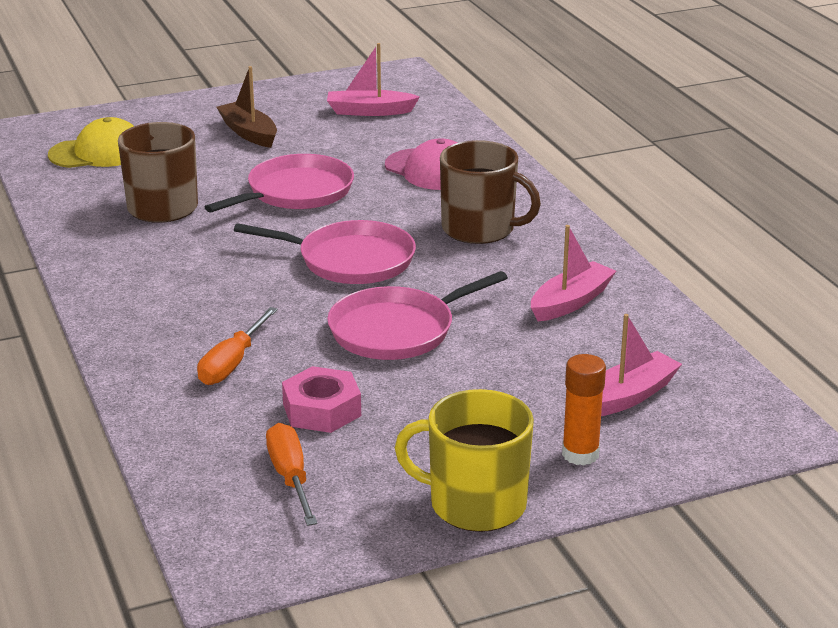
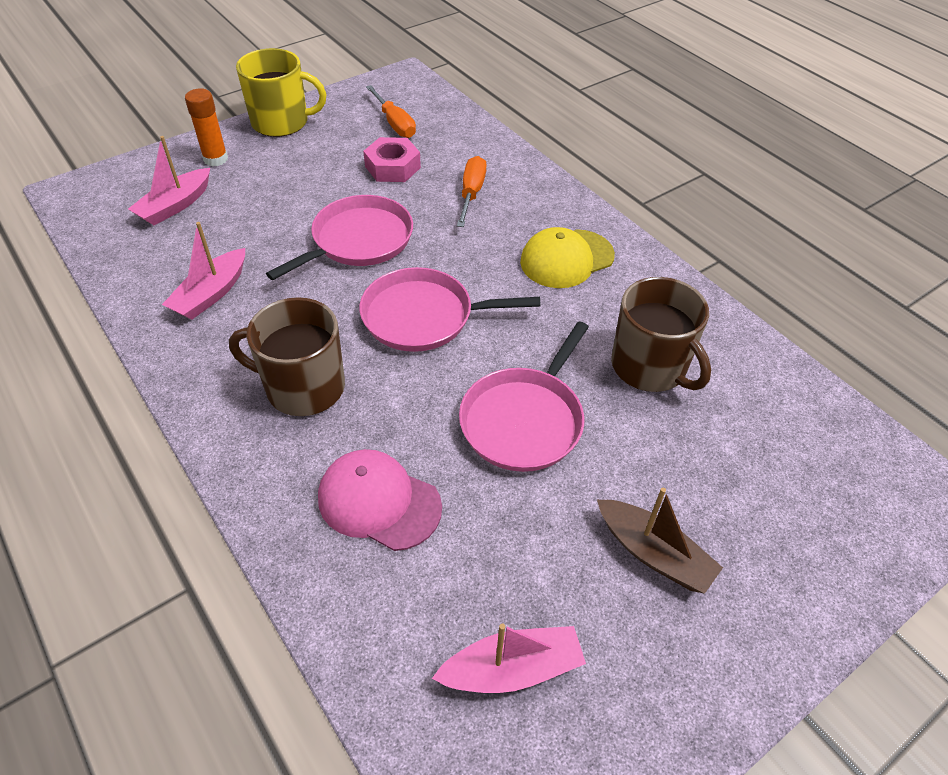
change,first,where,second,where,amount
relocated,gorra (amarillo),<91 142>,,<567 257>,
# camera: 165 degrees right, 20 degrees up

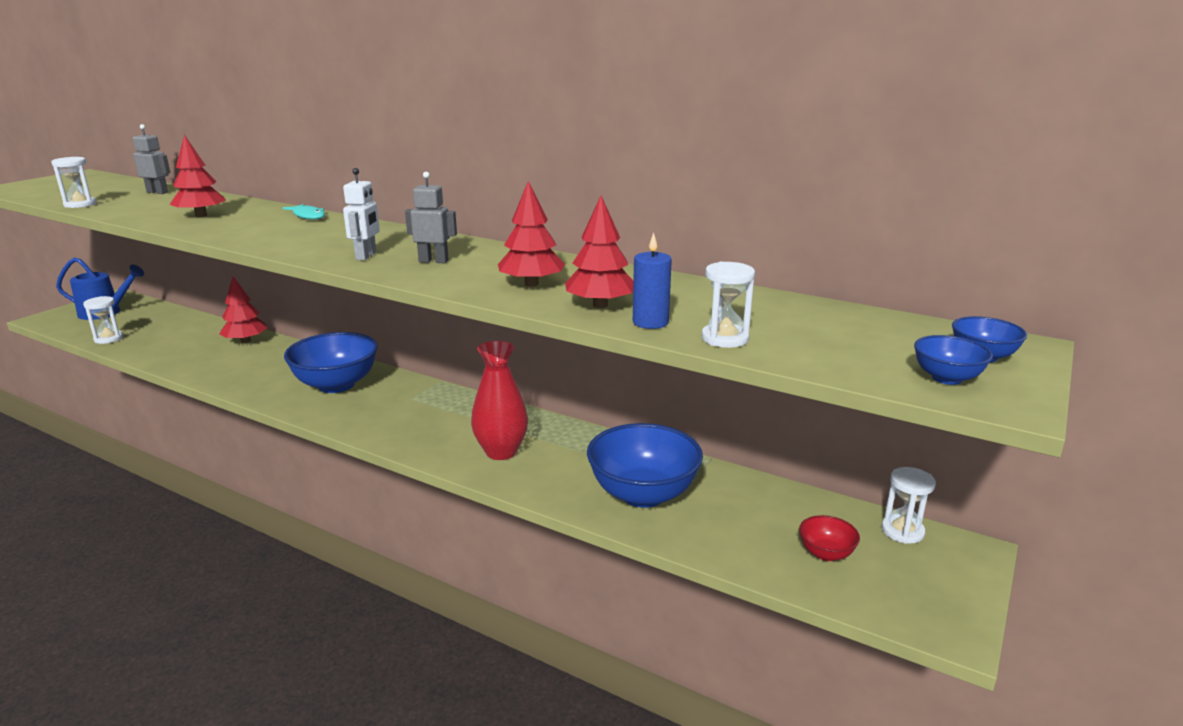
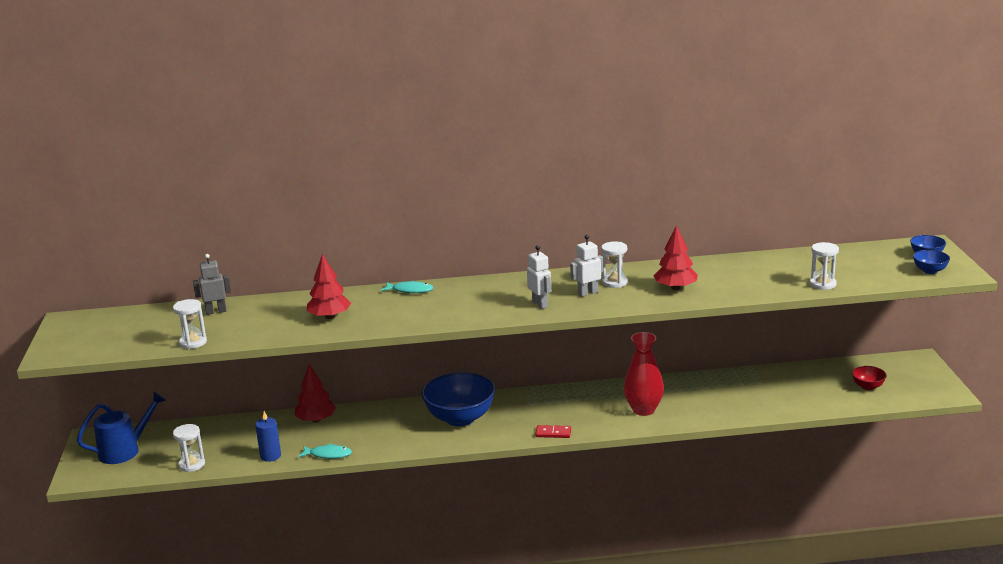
change,first,where,second,where,amount
colour,robot (gris),<431 217>,robot (blanco),<586 266>,
missing,árbol (rojo),<599 252>,,,
relocated,vela (azul),<652 281>,,<268 436>,
missing,cuenco (azul),<645 465>,,,
relocated,reloj de arena (blanco),<908 505>,,<614 264>,
appeared,,,ficha de dominó (rojo),<553 431>,
appeared,,,pez (turquesa),<325 451>,
# camera: 35 degrees left, 0 degrees up

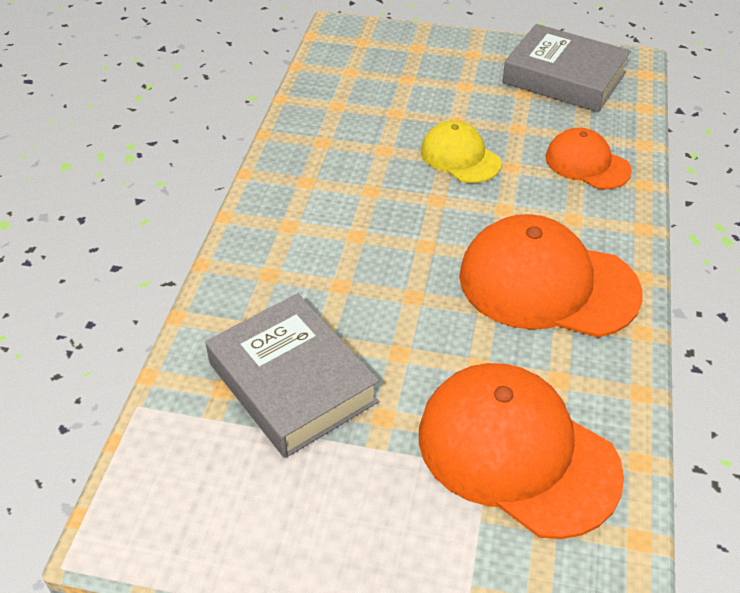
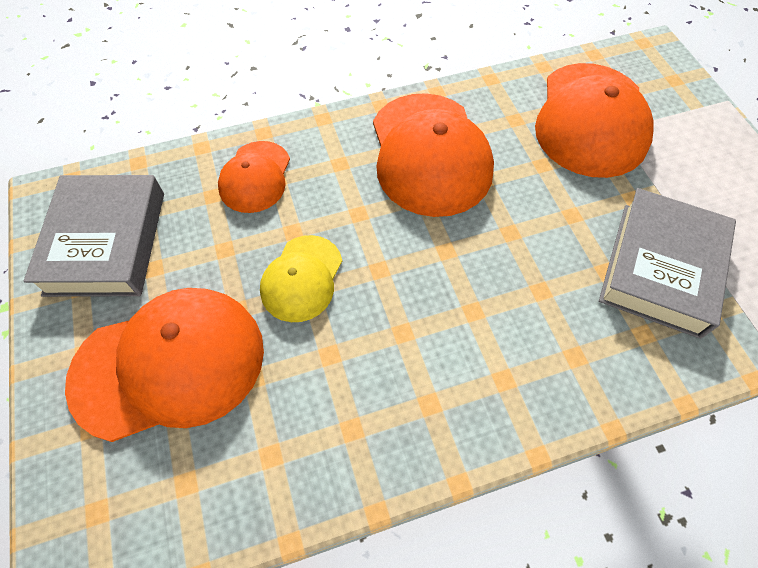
change,first,where,second,where,amount
appeared,,,gorra (naranja),<164 365>,
# camera: 120 degrees left, 15 degrees up

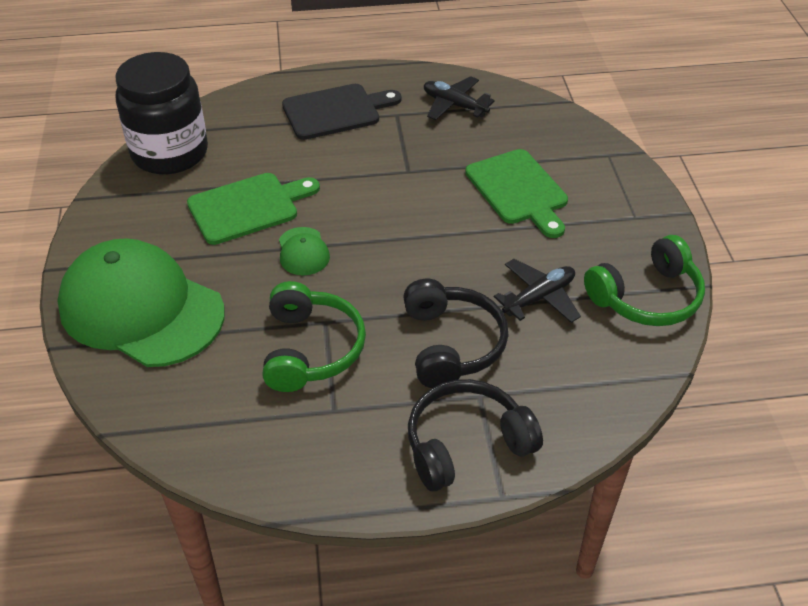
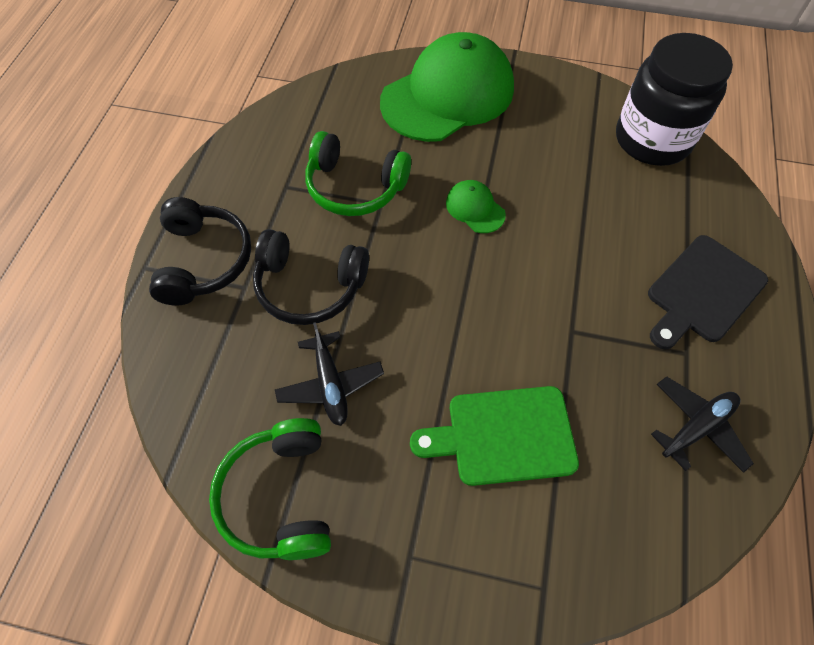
change,first,where,second,where,amount
spun,tabla de cortar (negro),<341 112>,,<708 292>,45 degrees clockwise
missing,tabla de cortar (verde),<253 209>,,,
spun,gorra (verde),<304 251>,,<476 206>,45 degrees clockwise
# camera: 110 degrees right, 15 degrees up

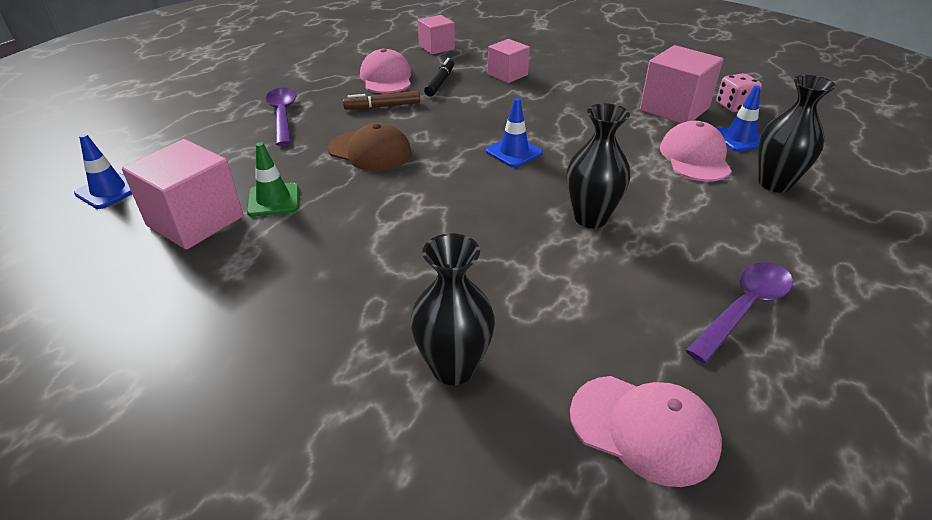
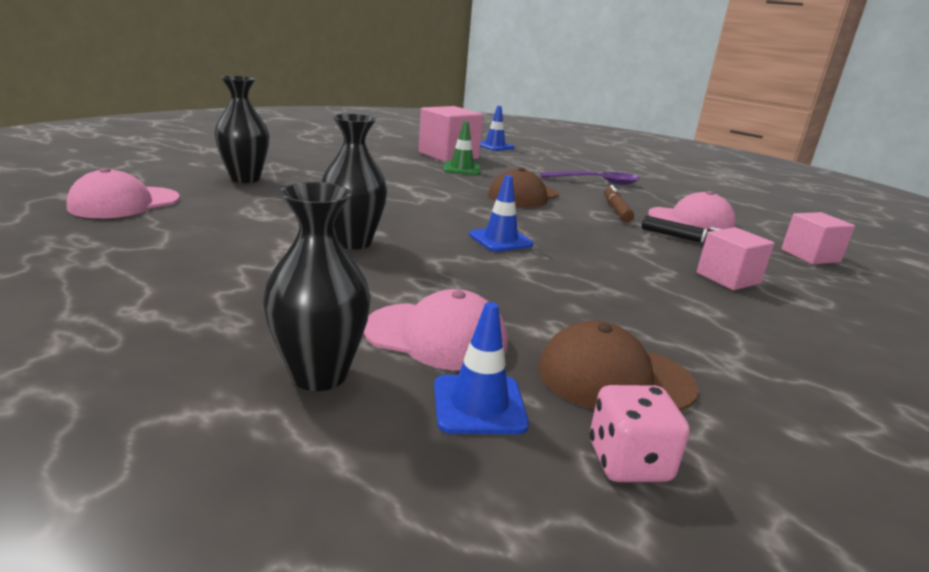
change,first,where,second,where,amount
exchanged,cubo (rosa),<681 84>,gorra (marrón),<618 366>,
missing,cuchara (morado),<739 312>,,,
# camera: 100 degrees right, 15 degrees down

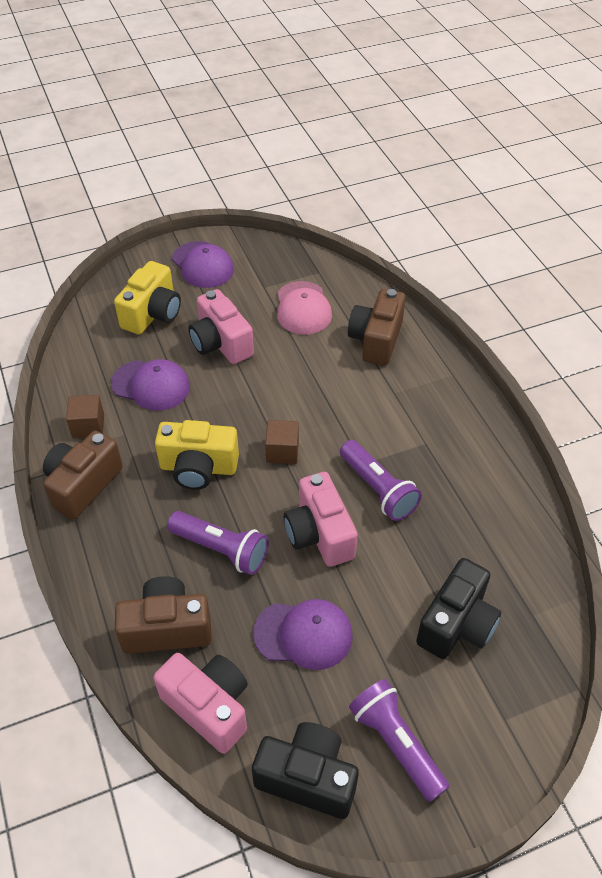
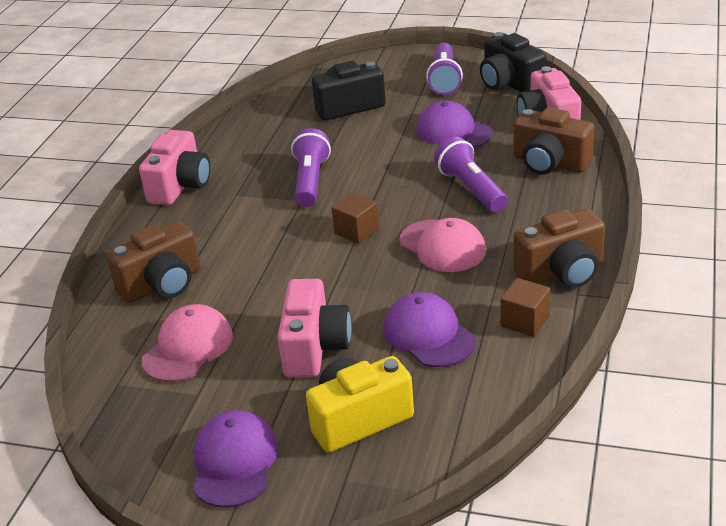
change,first,where,second,where,amount
exchanged,cámara (amarillo),<197 455>,gorra (rosa),<442 245>,
relocated,cámara (rosa),<321 519>,,<174 167>,
# camera: 140 degrees left, 15 degrees down

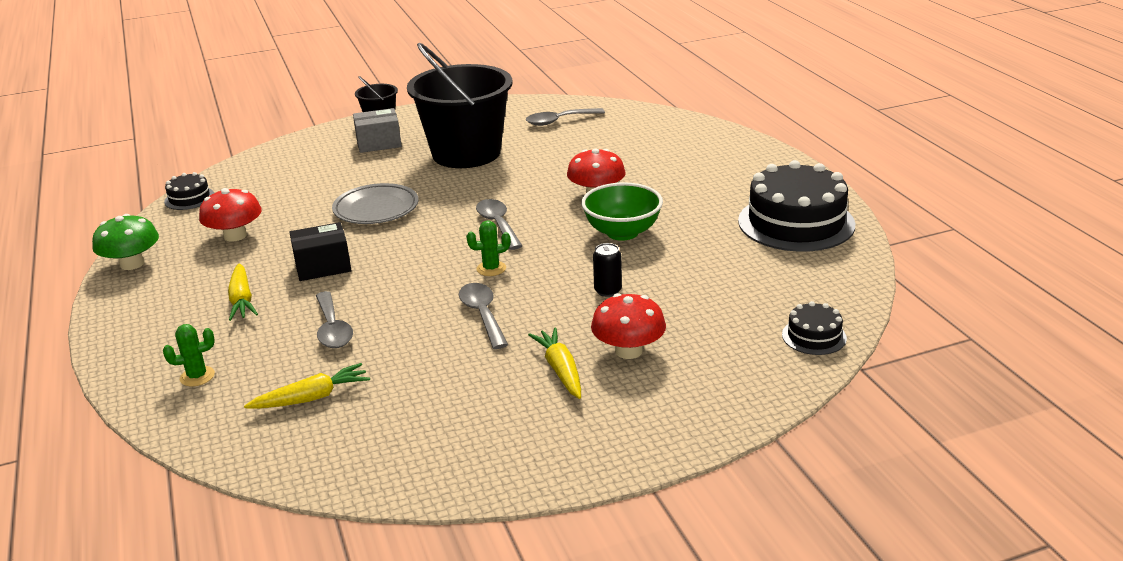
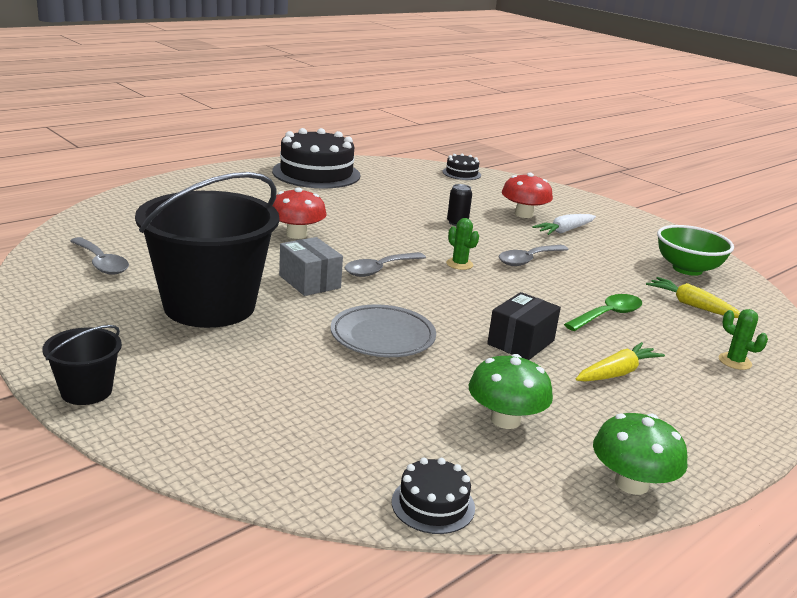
change,first,where,second,where,amount
relocated,caja (gris),<377 130>,,<311 266>,
relocated,cuenco (verde),<622 211>,,<695 250>,
colour,seta (rojo),<230 215>,seta (verde),<511 391>,
spun,caja (negro),<320 251>,,<524 326>,75 degrees clockwise
colour,cuchara (gris),<334 319>,cuchara (verde),<603 312>,
colour,zanahoria (amarillo),<554 363>,zanahoria (blanco),<564 224>,
# camera: 115 degrees left, 5 degrees down

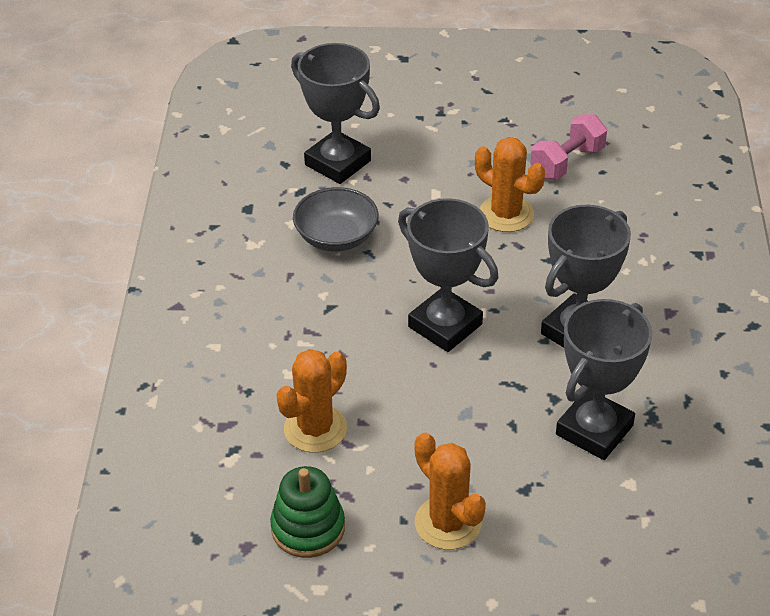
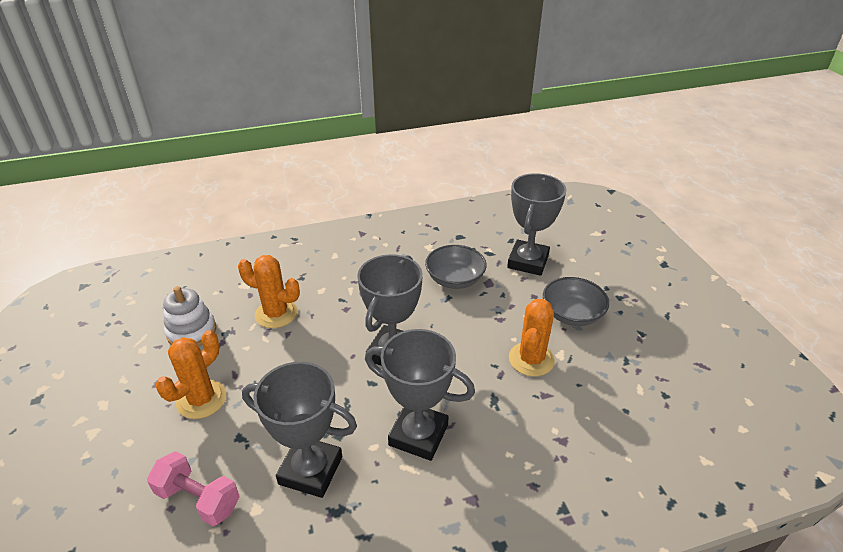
change,first,where,second,where,amount
relocated,mancuerna (rosa),<568 146>,,<193 488>,
colour,juguete apilable (verde),<307 512>,juguete apilable (blanco),<189 316>,
appeared,,,cuenco (gris),<576 301>,
# camera: 70 degrees right, 5 degrees down

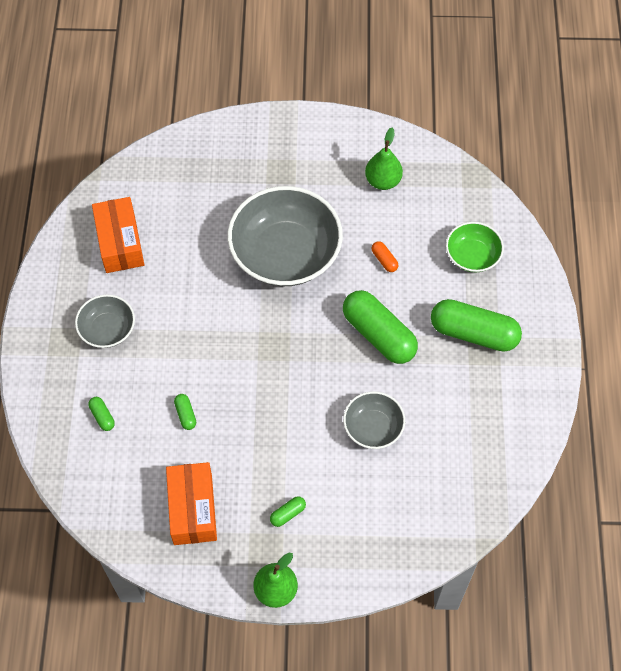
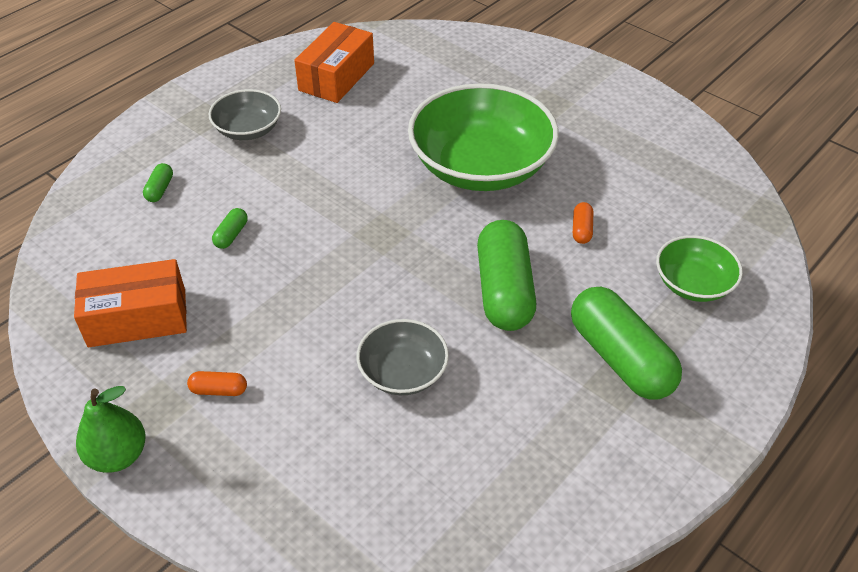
change,first,where,second,where,amount
missing,pera (verde),<384 159>,,,
colour,cuenco (gris),<285 236>,cuenco (verde),<483 137>,
spun,caja (naranja),<191 503>,,<130 303>,45 degrees clockwise
colour,cápsula (verde),<288 511>,cápsula (naranja),<217 383>,
# camera: 40 degrees right, 15 degrees down

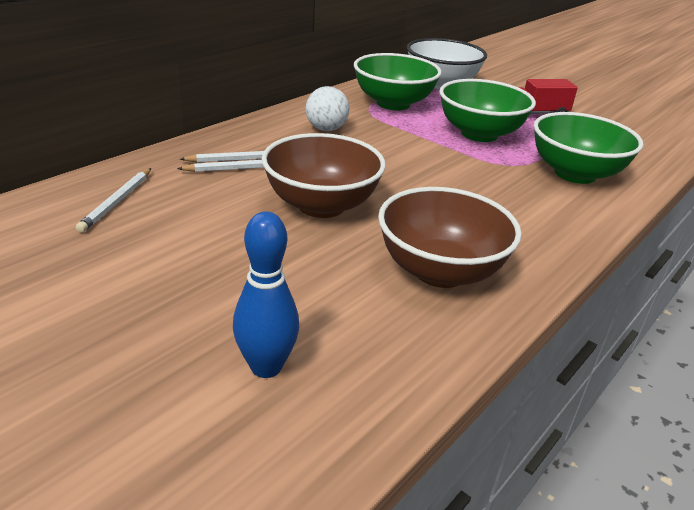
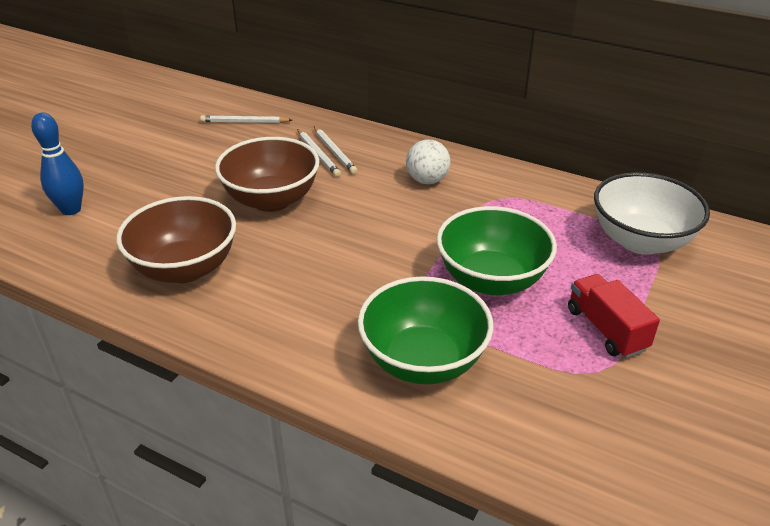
change,first,where,second,where,amount
missing,cuenco (verde),<398 81>,,,
# camera: 80 degrees right, 5 degrees up

